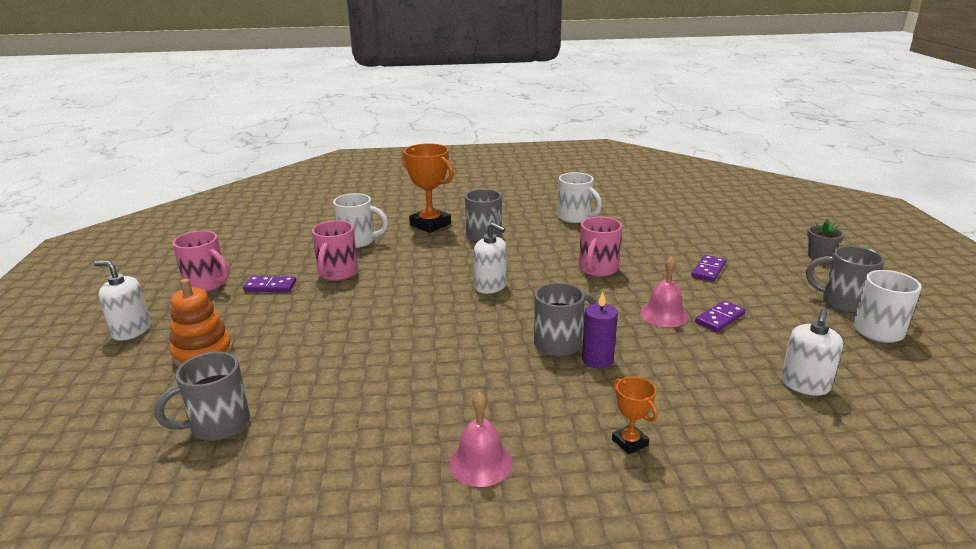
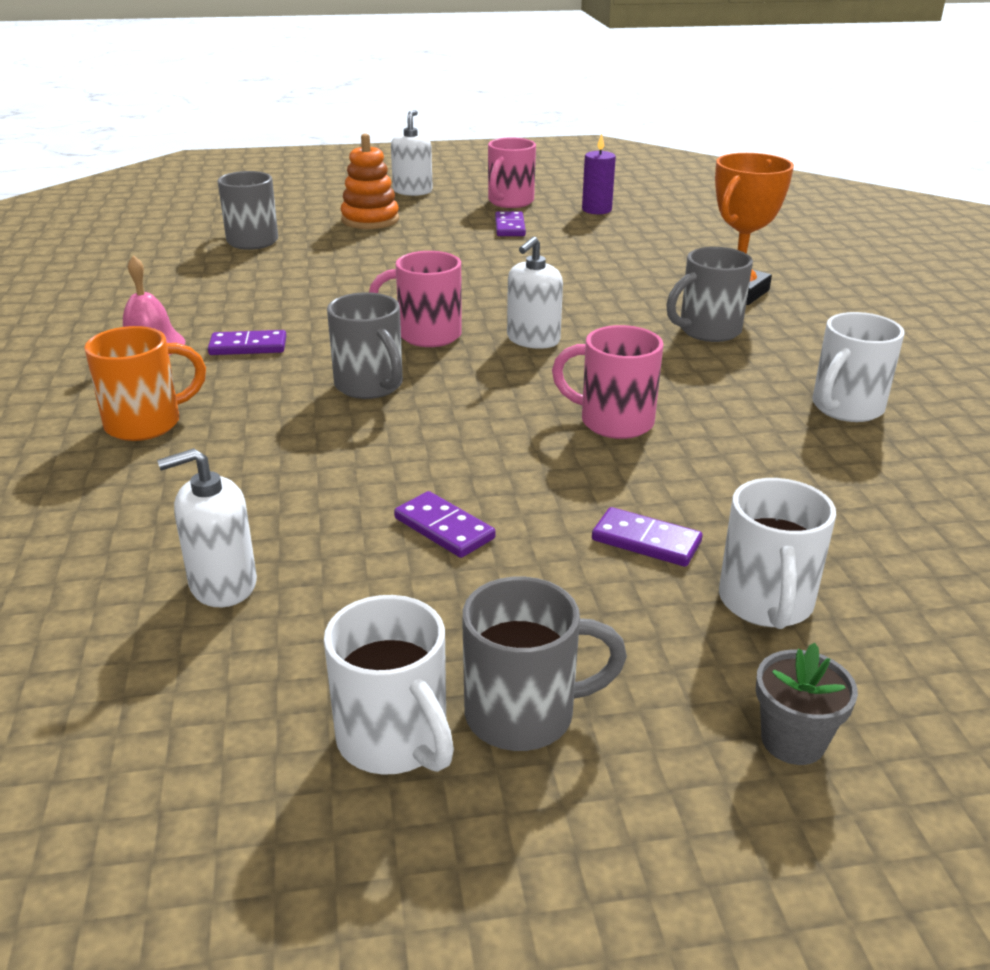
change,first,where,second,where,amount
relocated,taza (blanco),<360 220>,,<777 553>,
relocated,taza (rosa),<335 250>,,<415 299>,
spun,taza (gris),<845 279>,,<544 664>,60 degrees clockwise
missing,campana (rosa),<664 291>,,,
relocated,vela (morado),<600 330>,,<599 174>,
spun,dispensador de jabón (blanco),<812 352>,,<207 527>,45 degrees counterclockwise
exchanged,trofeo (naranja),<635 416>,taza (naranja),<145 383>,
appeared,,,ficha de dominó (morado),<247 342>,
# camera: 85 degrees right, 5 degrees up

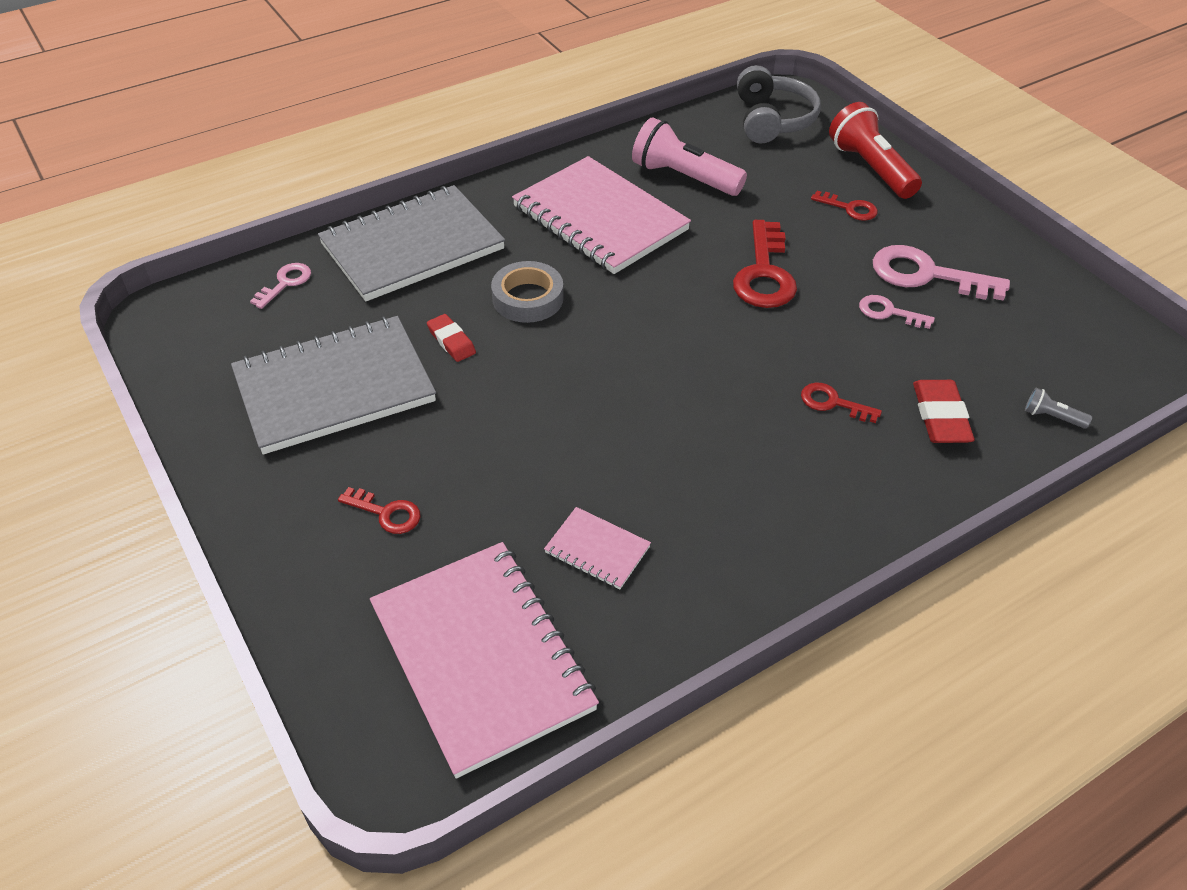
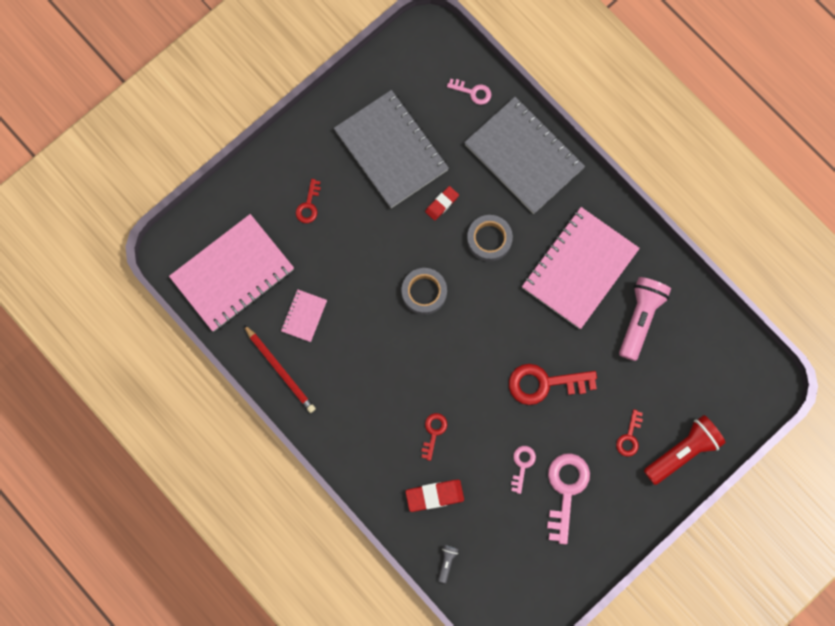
change,first,where,second,where,amount
missing,auriculares (gris),<779 104>,,,
appeared,,,cinta adhesiva (gris),<424 291>,
appeared,,,lápiz (rojo),<279 368>,
# camera: 80 degrees right, 30 degrees up

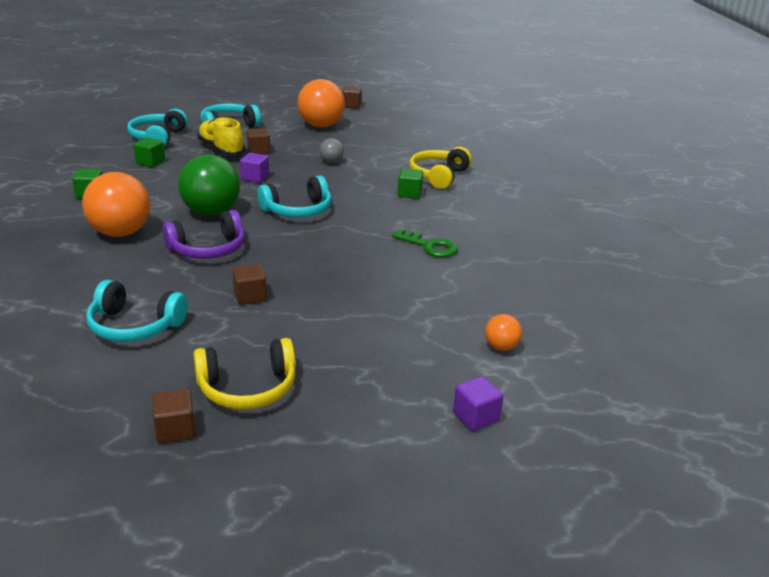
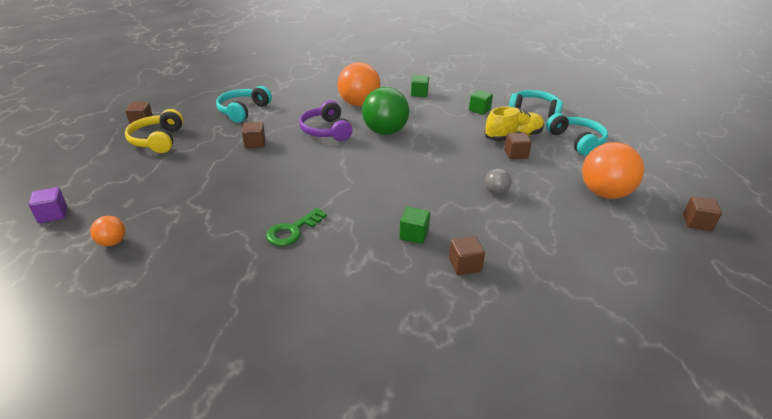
change,first,where,second,where,amount
exchanged,auriculares (amarillo),<441 168>,cubo (marrón),<467 255>,
missing,cubo (morado),<254 168>,,,
missing,auriculares (turquesa),<294 196>,,,
# camera: 100 degrees right, 5 degrees up

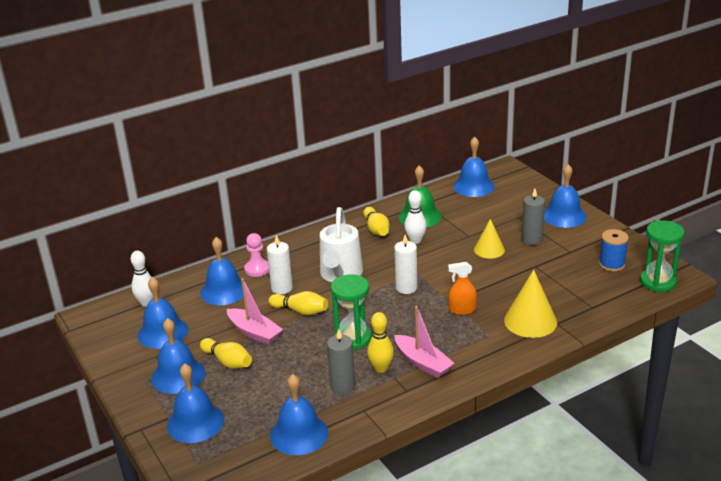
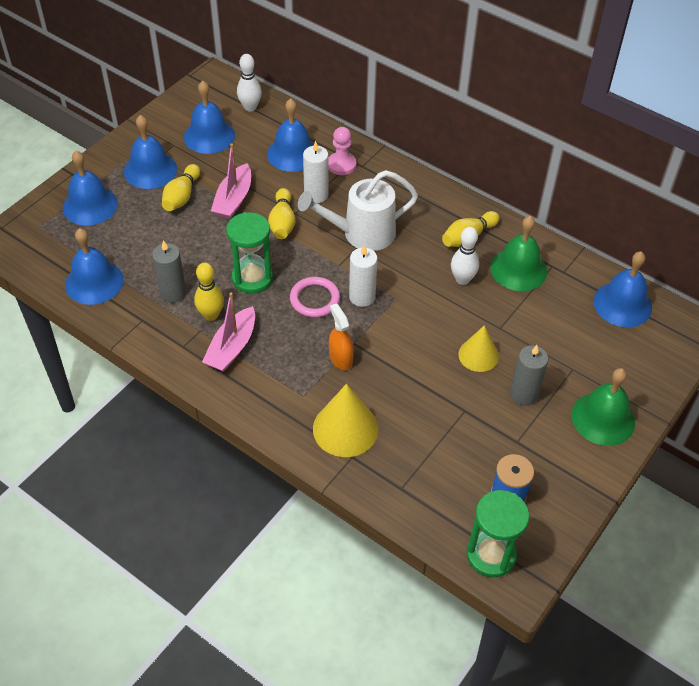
change,first,where,second,where,amount
colour,campana (azul),<565 196>,campana (verde),<603 407>,
appeared,,,anillo (rosa),<315 297>,
# camera: 65 degrees right, 20 degrees up

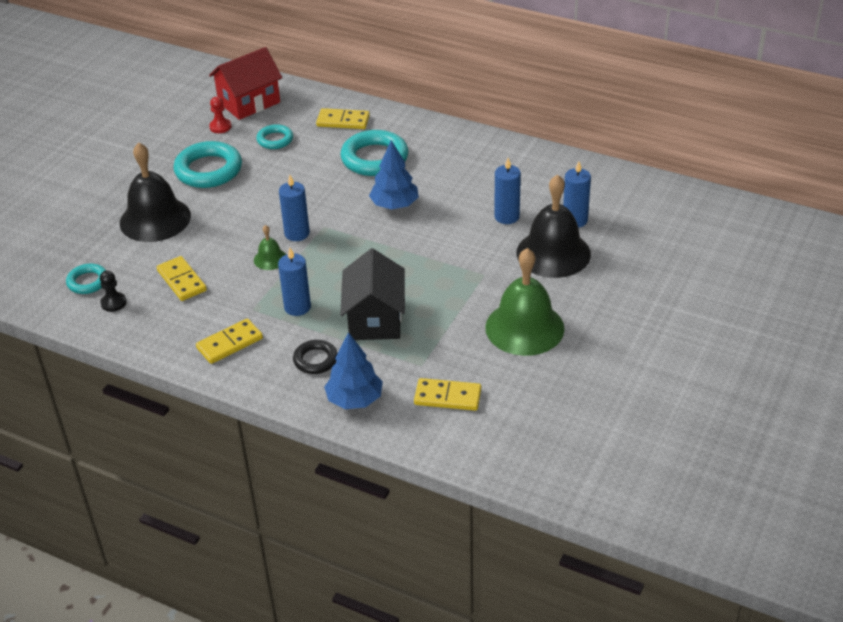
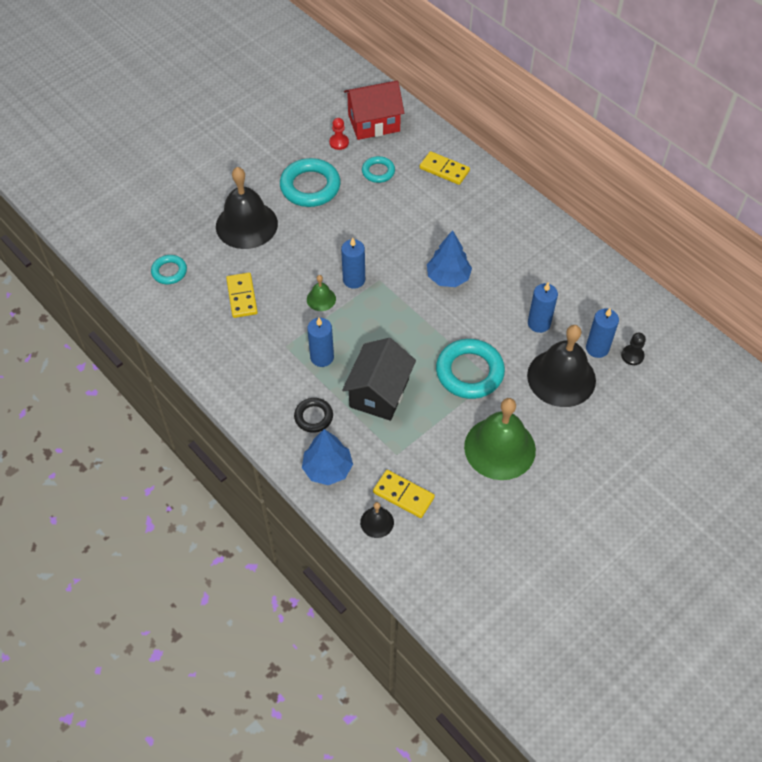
change,first,where,second,where,amount
relocated,anillo (turquesa),<374 153>,,<470 369>,
relocated,peón (negro),<113 291>,,<633 348>,
missing,ficha de dominó (amarillo),<229 341>,,,
appeared,,,campana (negro),<377 520>,
# camera: 20 degrees right, 15 degrees up

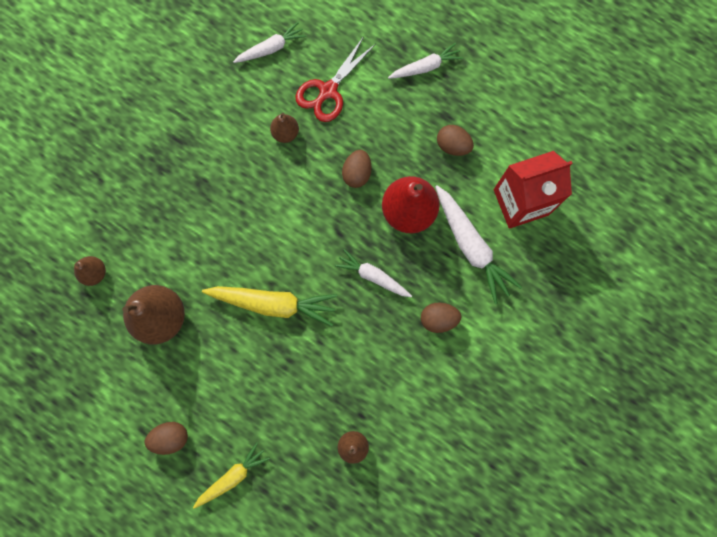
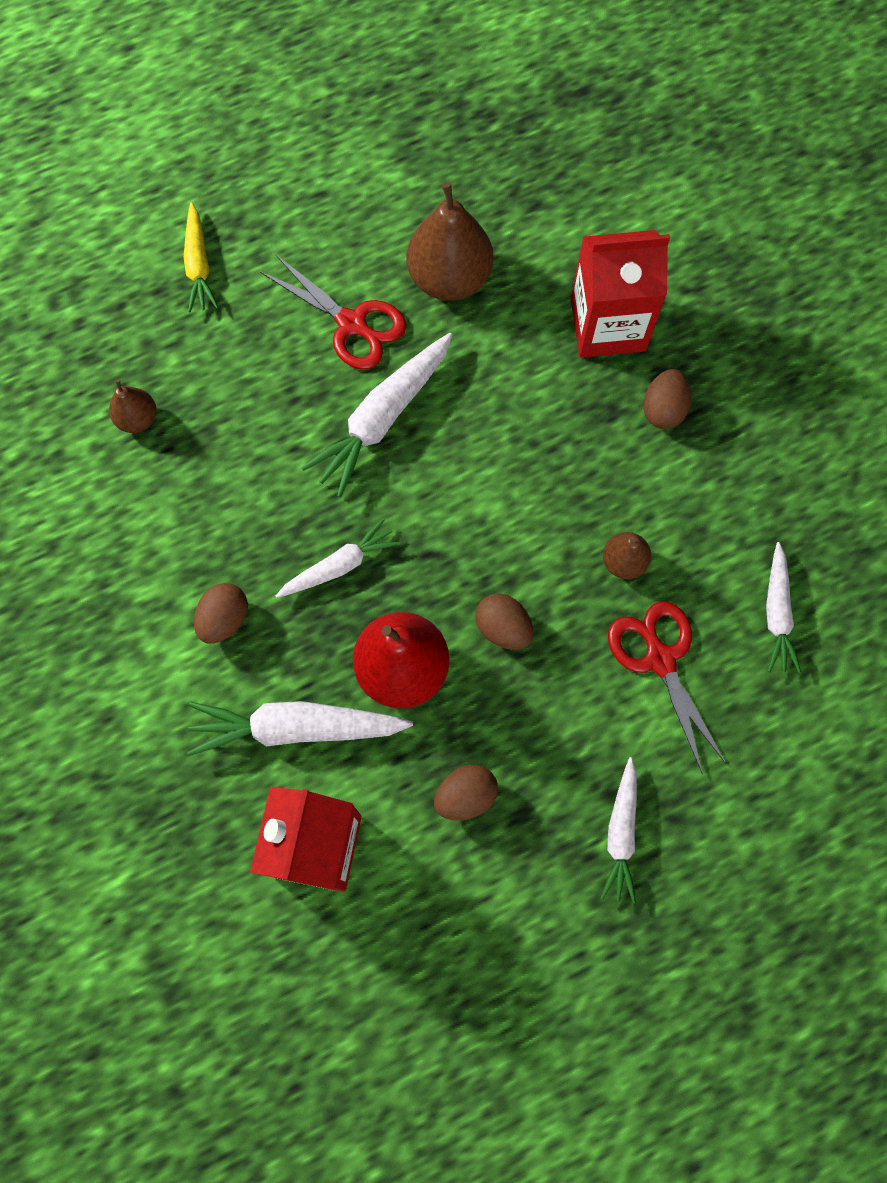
change,first,where,second,where,amount
missing,pera (marrón),<90 271>,,,
colour,zanahoria (amarillo),<269 306>,zanahoria (blanco),<376 415>,
relocated,huevo (marrón),<166 438>,,<667 399>,
appeared,,,cartón de leche (rojo),<620 294>,
appeared,,,tijeras (rojo),<333 312>,
# camera: 120 degrees right, 5 degrees down

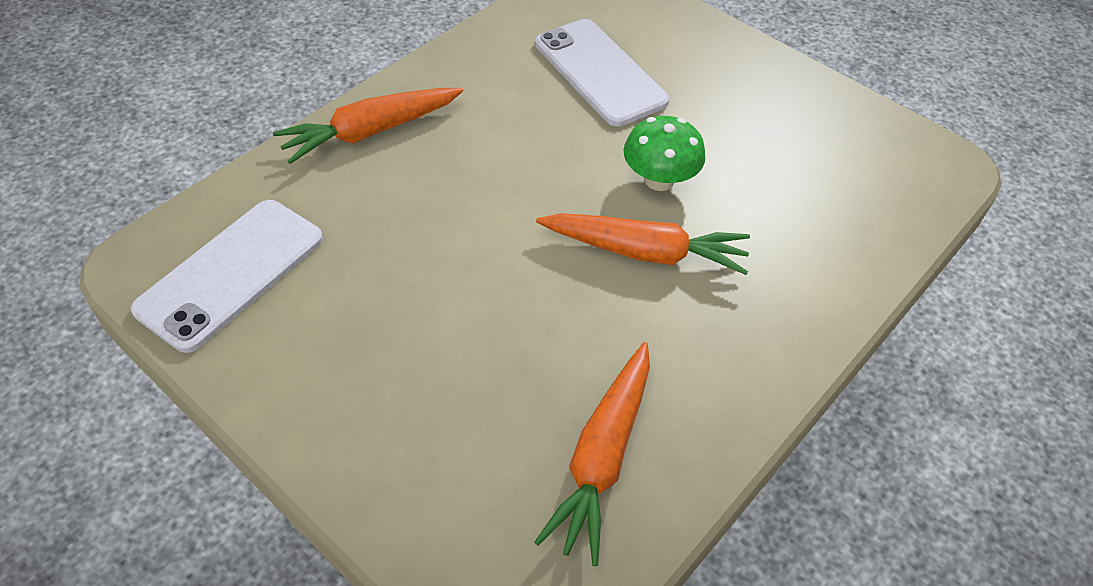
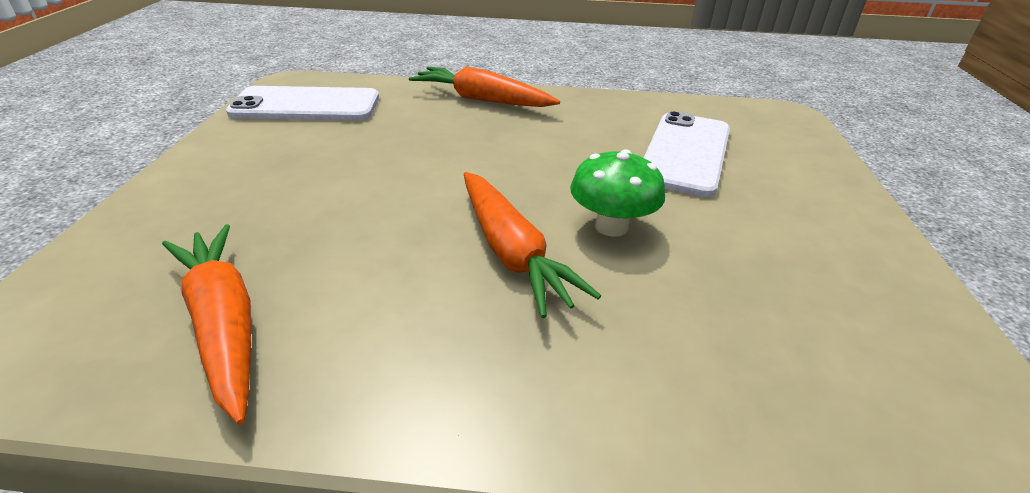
change,first,where,second,where,amount
spun,zanahoria (naranja),<592 454>,,<206 324>,75 degrees clockwise
# camera: 55 degrees right, 15 degrees down

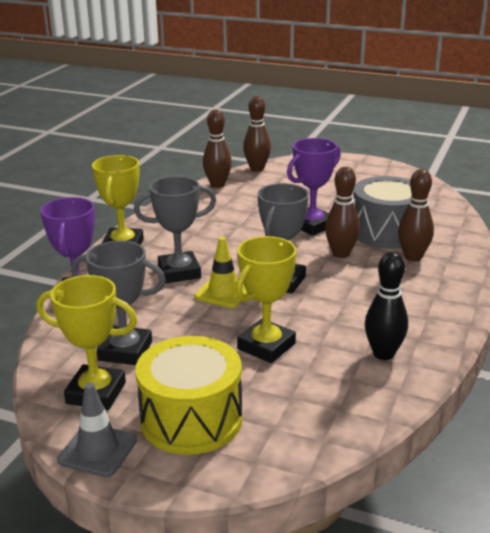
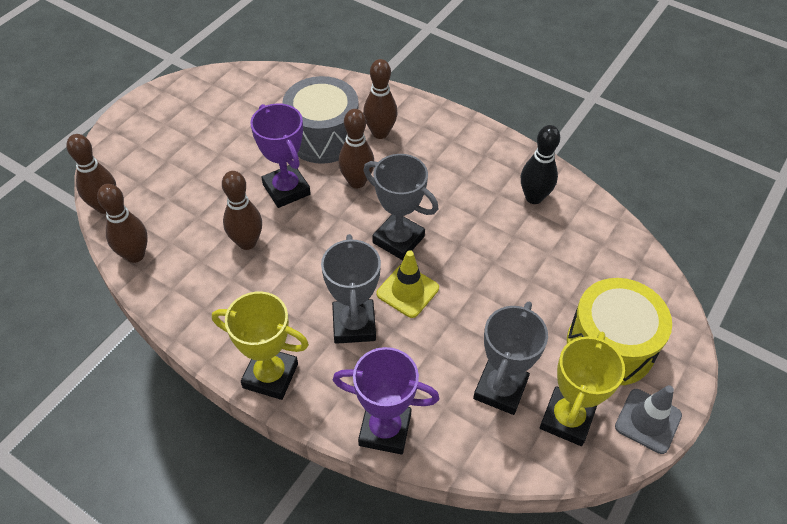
change,first,where,second,where,amount
missing,trofeo (amarillo),<266 299>,,,
appeared,,,bolo (marrón),<242 210>,
# camera: 80 degrees left, 25 degrees up

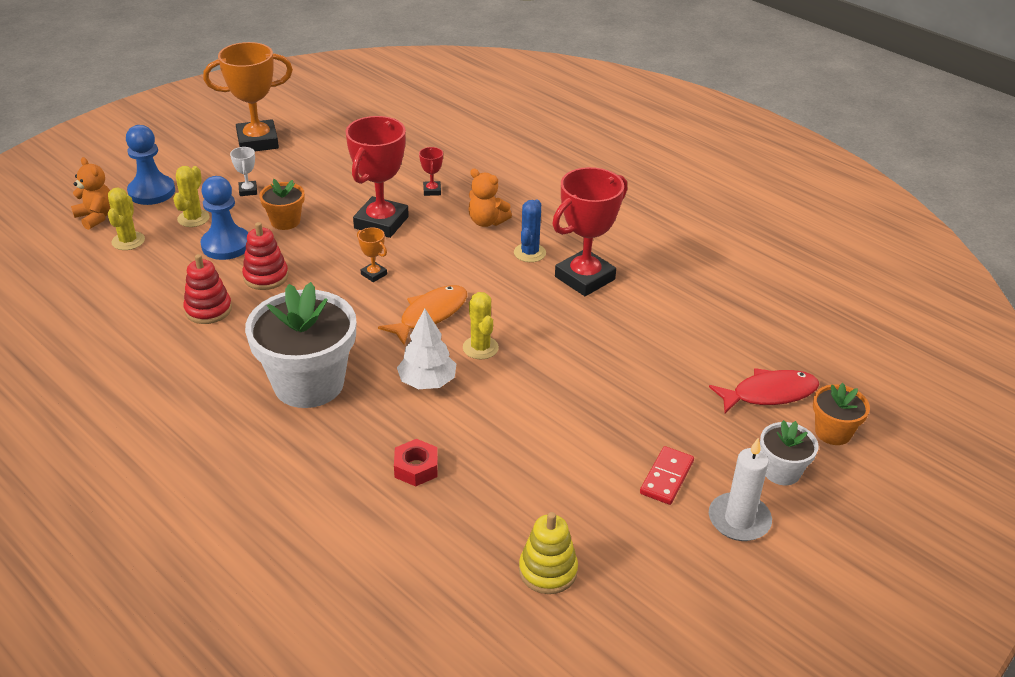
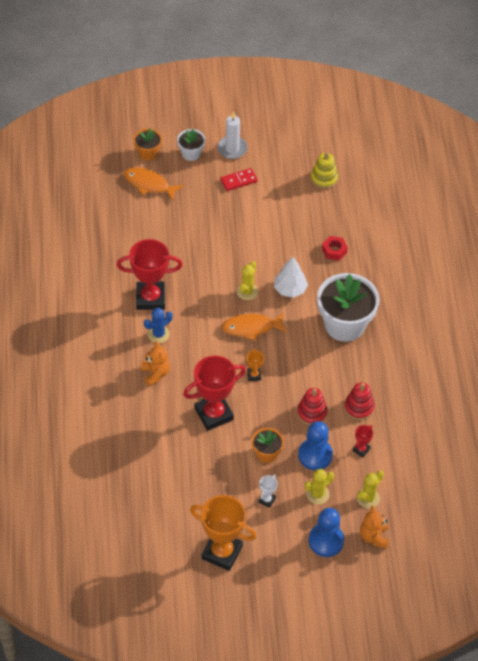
change,first,where,second,where,amount
relocated,trofeo (rojo),<431 171>,,<363 441>,
colour,pez (rojo),<764 390>,pez (naranja),<153 184>,
# camera: 140 degrees left, 15 degrees up

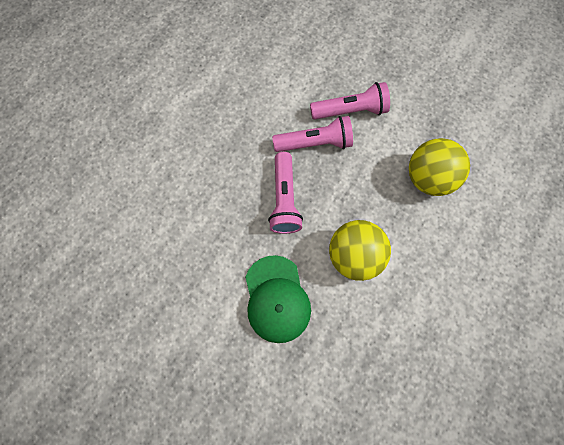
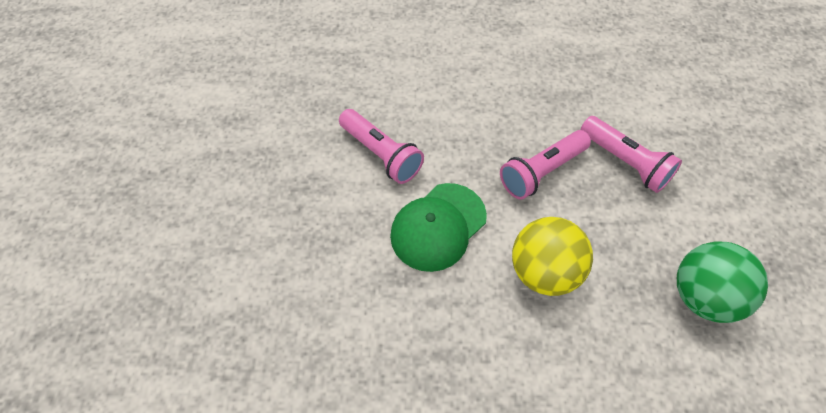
change,first,where,second,where,amount
relocated,lámpara de mano (rosa),<350 101>,,<381 146>,
colour,pelota (amarillo),<439 167>,pelota (verde),<722 282>,
# camera: 55 degrees right, 15 degrees down

